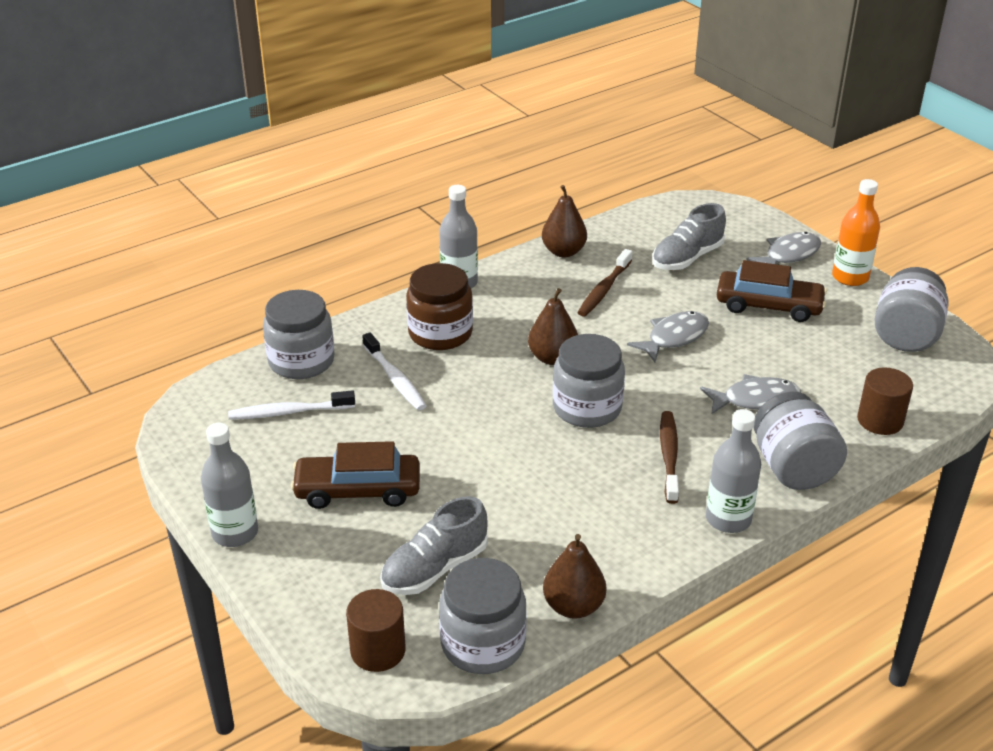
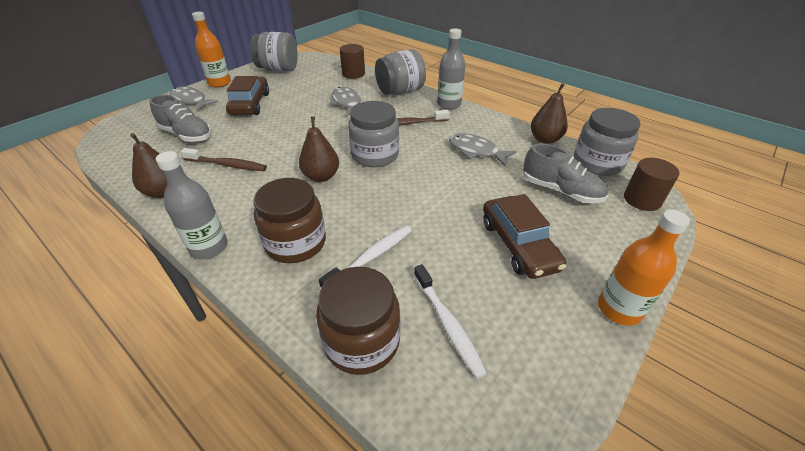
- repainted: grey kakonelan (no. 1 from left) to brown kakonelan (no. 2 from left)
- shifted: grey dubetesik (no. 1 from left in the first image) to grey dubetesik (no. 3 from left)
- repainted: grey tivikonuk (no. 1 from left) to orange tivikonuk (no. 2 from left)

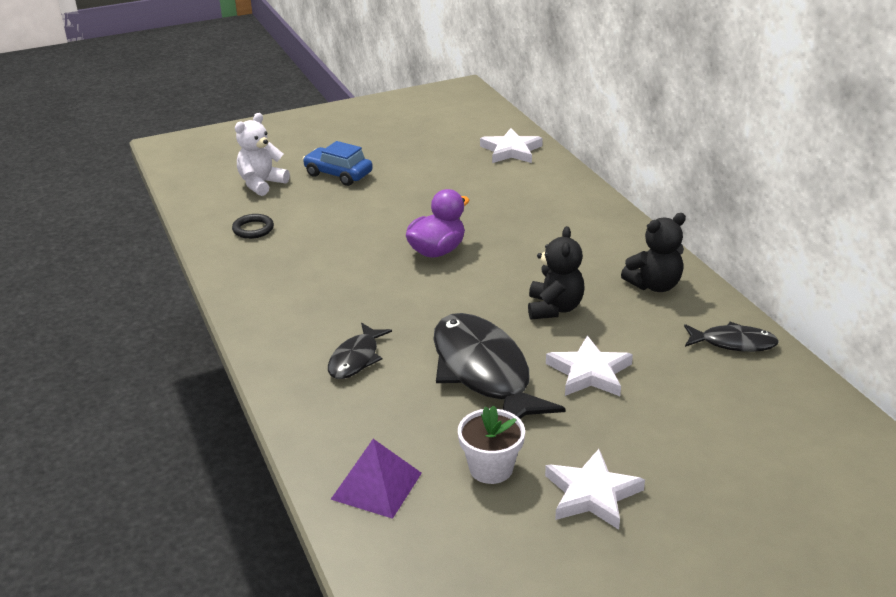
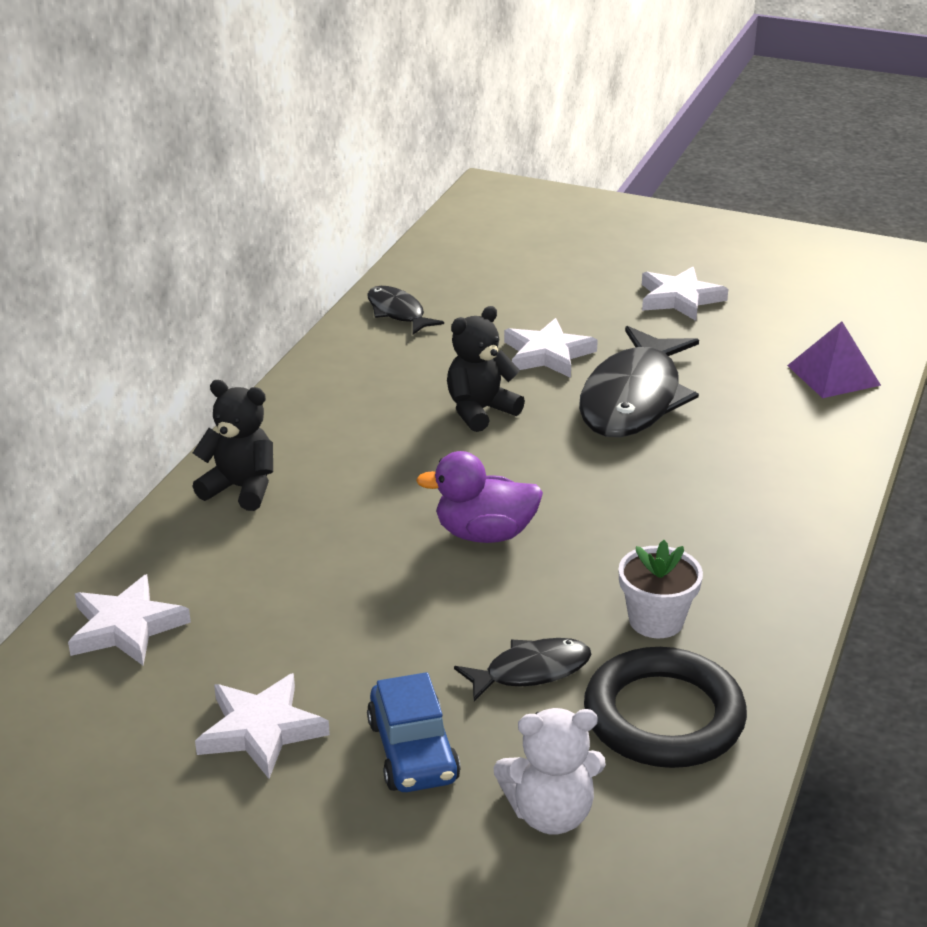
- shifted: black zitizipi (no. 2 from left in the first image) to black zitizipi (no. 1 from left)
- scaled: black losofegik x2.11
- shifted: black dubetesik (no. 1 from left in the first image) to black dubetesik (no. 2 from left)
- shifted: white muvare
- new: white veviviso (no. 2 from left)

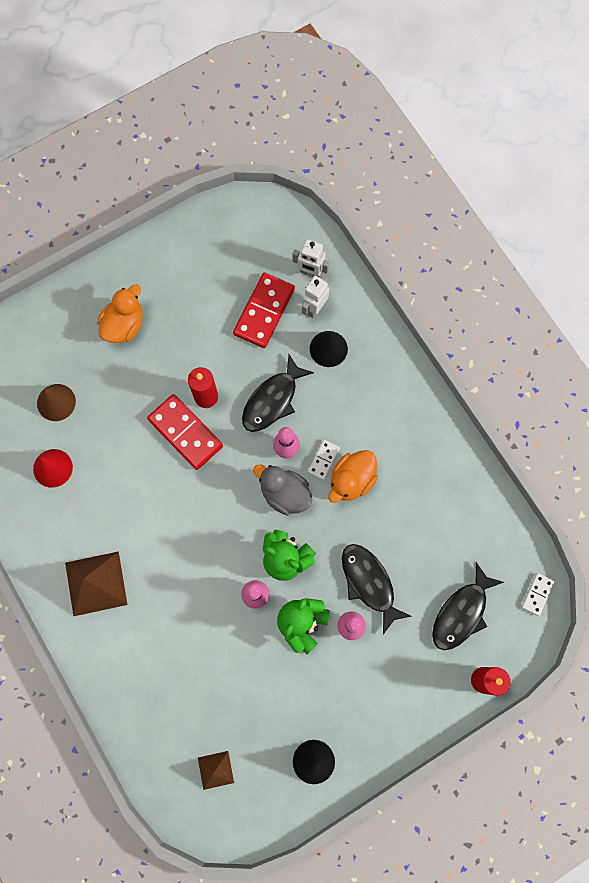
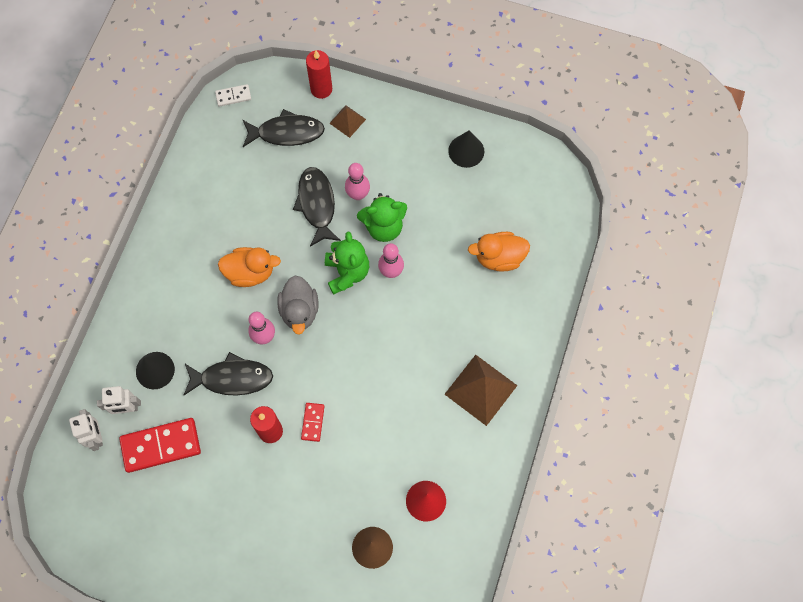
- shifted: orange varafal (no. 1 from left in the first image) to orange varafal (no. 2 from left)
- scaled: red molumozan (no. 1 from left in the first image) x0.50
- gone: white molumozan (no. 1 from left)
- rotated: black dubetesik (no. 2 from left in the first image) 150 degrees clockwise
- shifted: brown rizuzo (no. 2 from left in the first image) to brown rizuzo (no. 1 from left)

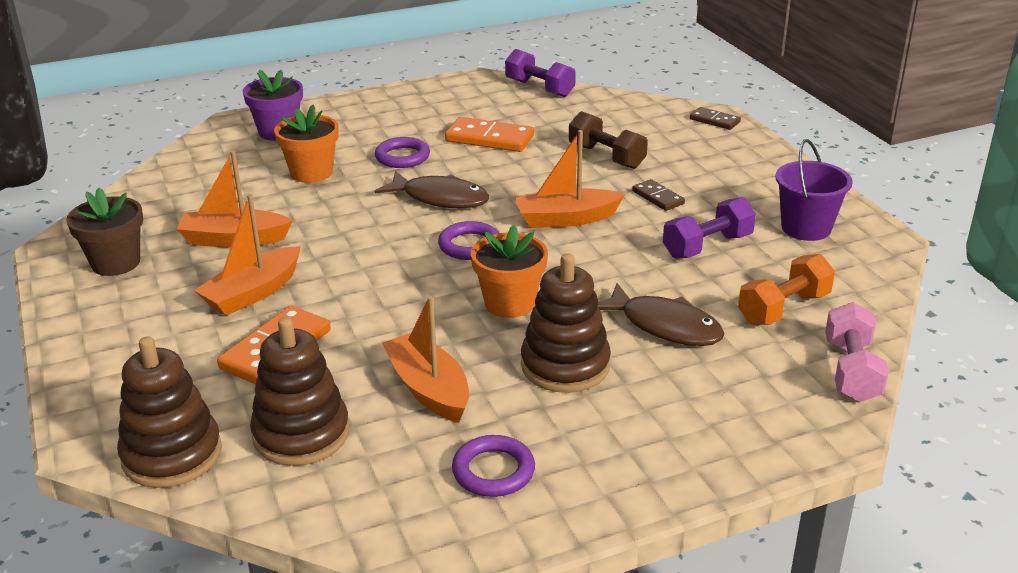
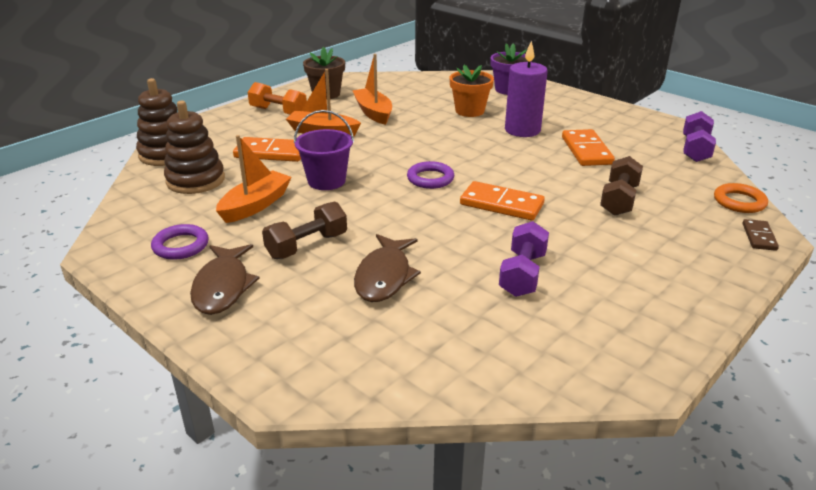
- swapped: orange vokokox (no. 4 from left) to orange molumozan (no. 2 from left)
- swapped: purple losofegik (no. 1 from left) to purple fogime
- shifted: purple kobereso
- shifted: brown dubetesik (no. 1 from left)
- gone: brown molumozan (no. 1 from left)
- rotated: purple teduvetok (no. 2 from left in the first image) 75 degrees clockwise
- gone: orange muvare (no. 2 from left)
- swapped: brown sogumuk (no. 3 from left) to brown teduvetok (no. 1 from left)
- shifted: orange teduvetok
- gone: pink teduvetok
- new: orange losofegik

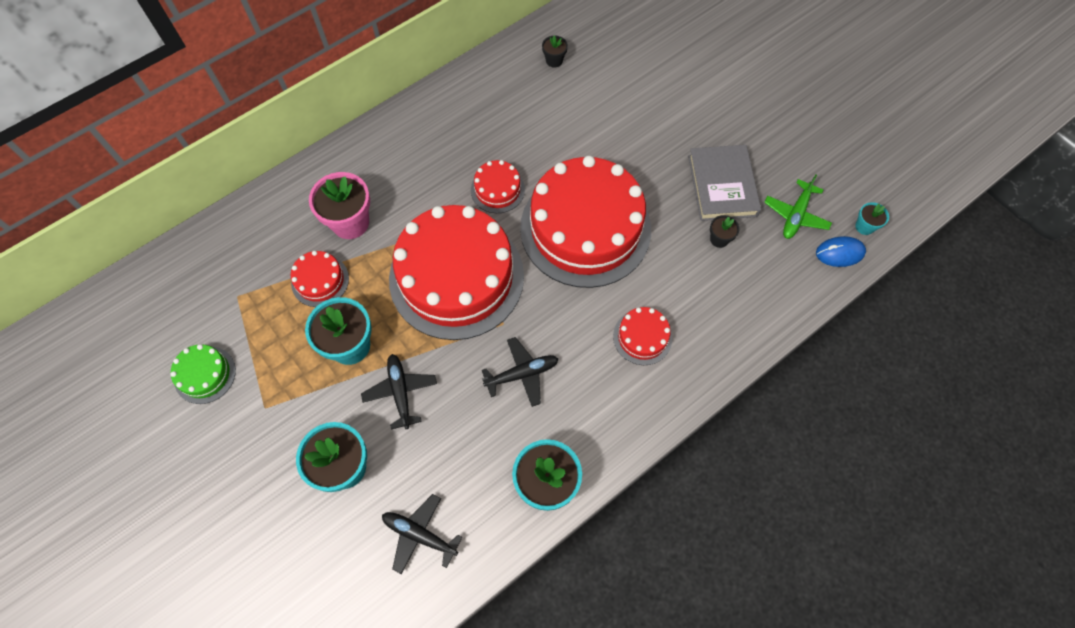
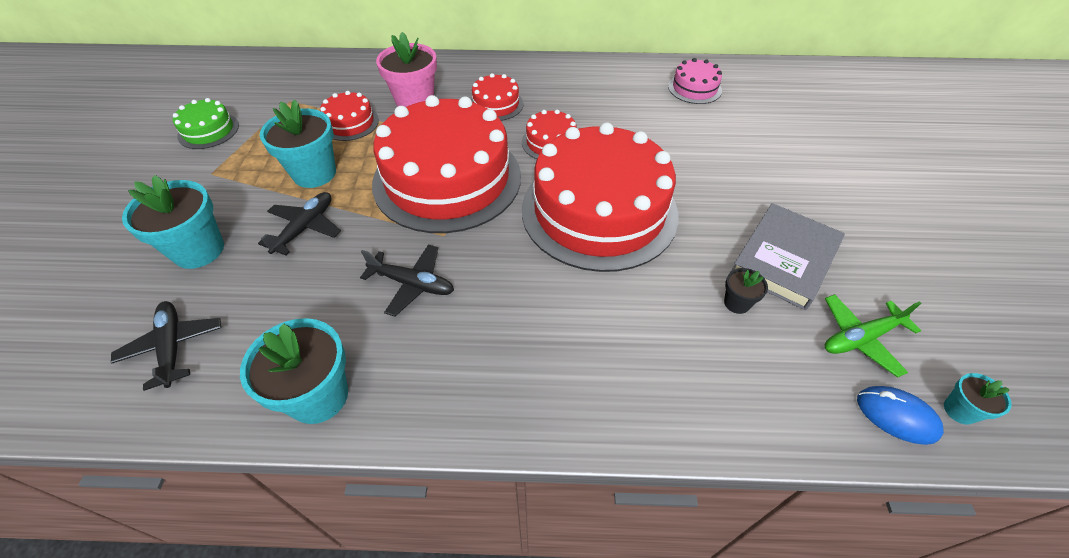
- swapped: black muvare (no. 1 from left) to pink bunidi
- shifted: red bunidi (no. 5 from left in the first image) to red bunidi (no. 3 from left)

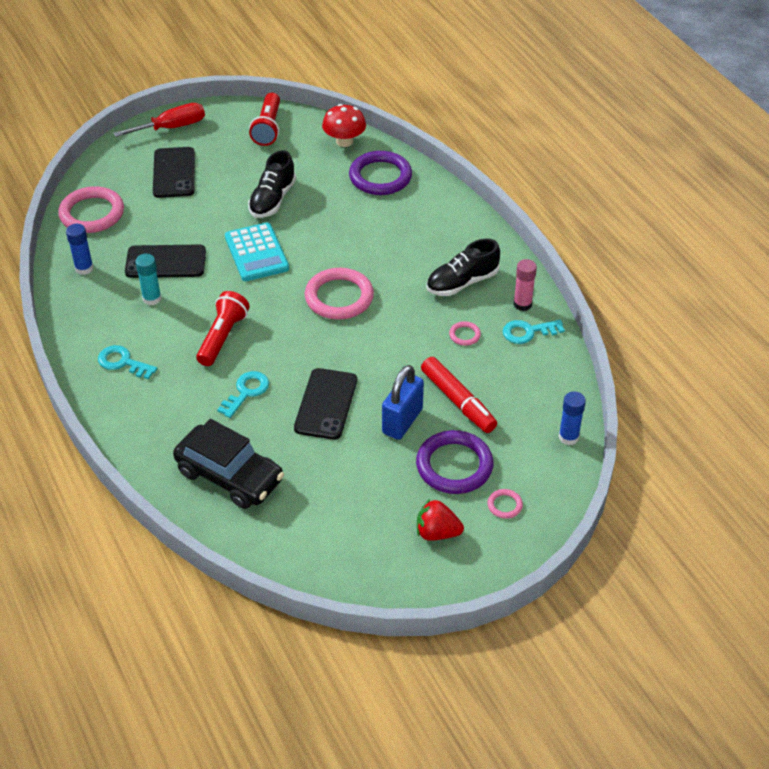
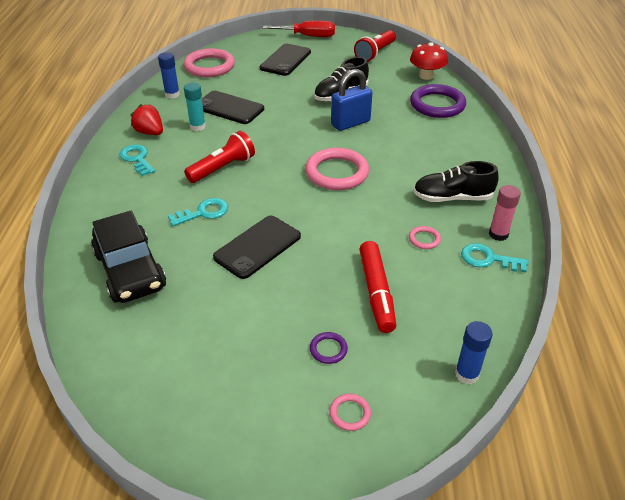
- gone: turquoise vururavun
- shifted: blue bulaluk
- scaled: purple losofegik (no. 2 from left in the first image) x0.44
- shifted: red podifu

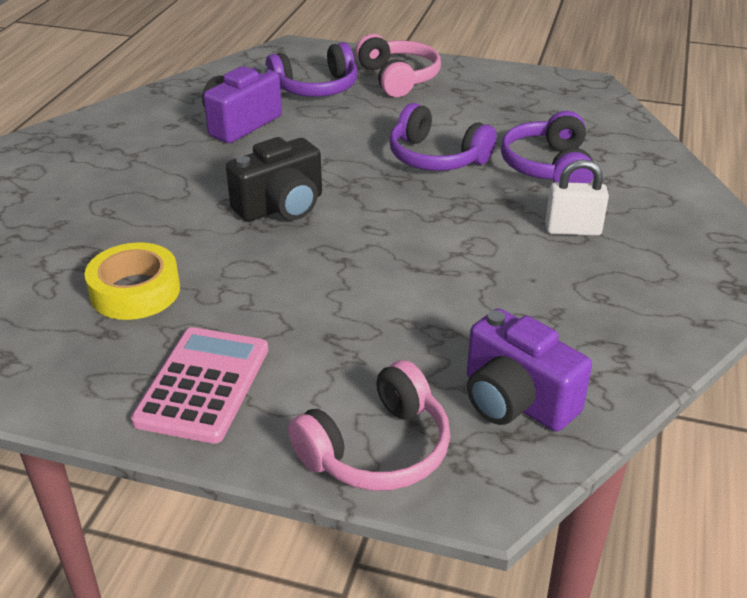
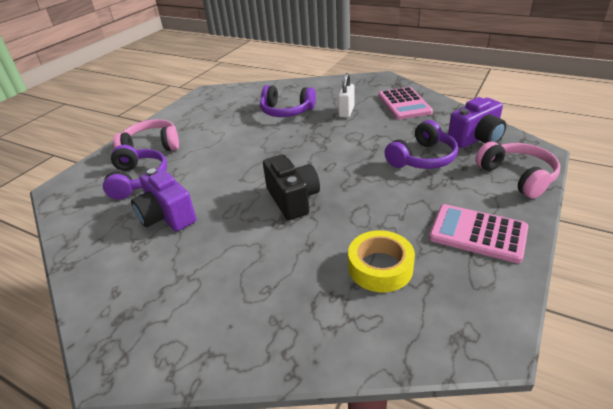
- shifted: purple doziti (no. 2 from left in the first image) to purple doziti (no. 3 from left)
- new: pink vururavun (no. 1 from left)

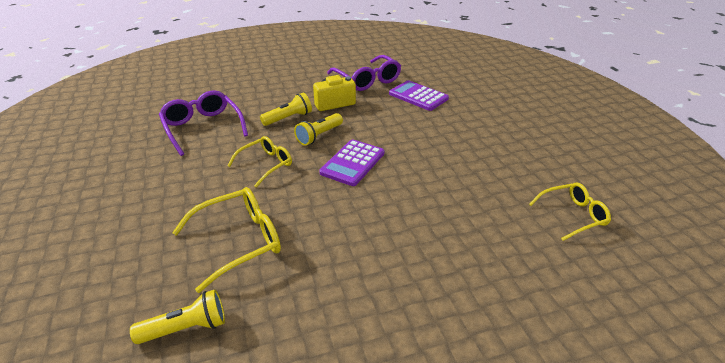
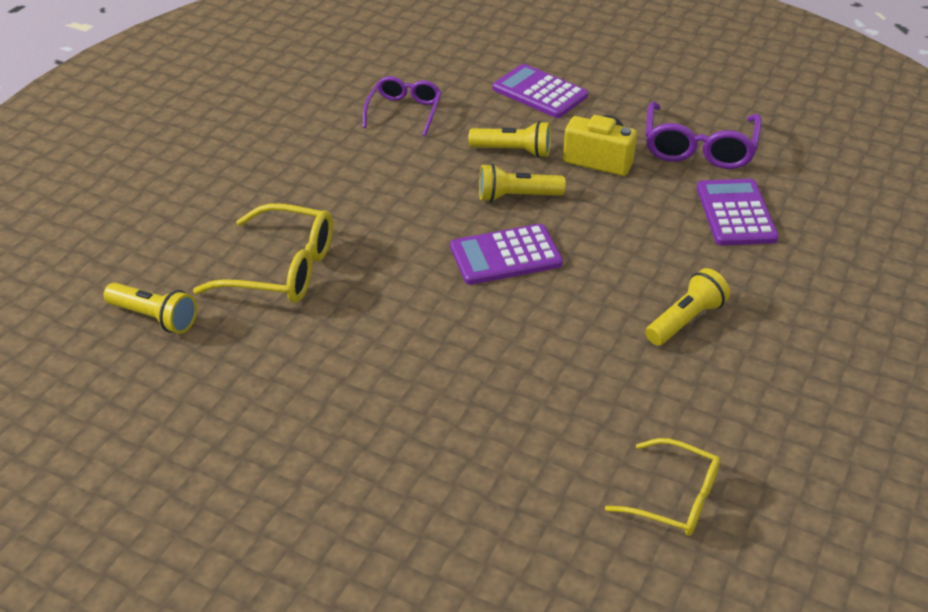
- scaled: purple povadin (no. 1 from left) x0.66
- gone: yellow povadin (no. 2 from left)
- new: purple vururavun (no. 2 from left)
- new: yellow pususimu (no. 4 from left)

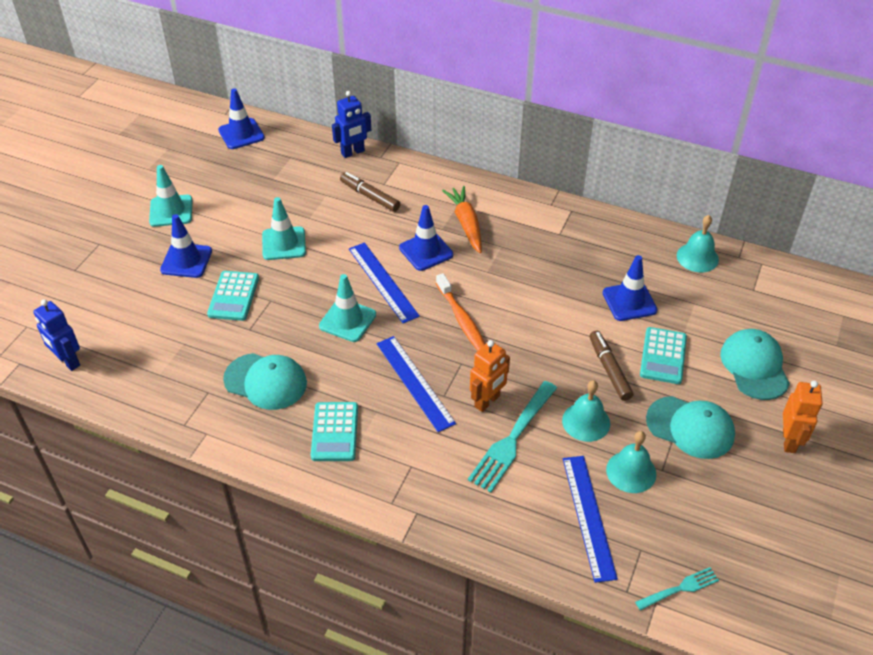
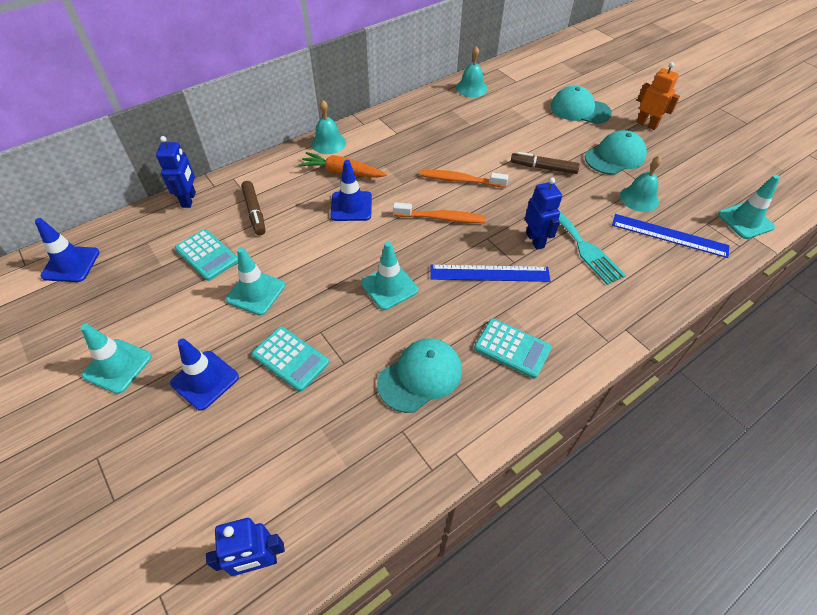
- rotated: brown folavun (no. 1 from left) 90 degrees counterclockwise
- gone: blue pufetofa (no. 1 from left)
- gone: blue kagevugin (no. 4 from left)
- shifted: turquoise vururavun (no. 3 from left in the first image) to turquoise vururavun (no. 1 from left)
- repainted: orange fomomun (no. 1 from left) to blue fomomun (no. 3 from left)
- shifted: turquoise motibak (no. 1 from left)
- swapped: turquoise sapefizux (no. 2 from left) to turquoise kagevugin (no. 4 from left)
- new: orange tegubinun (no. 2 from left)

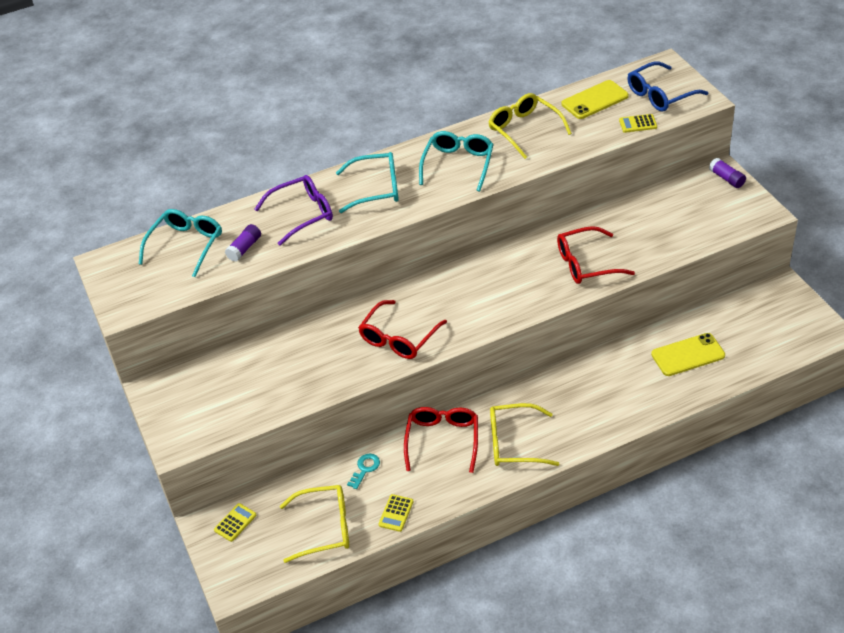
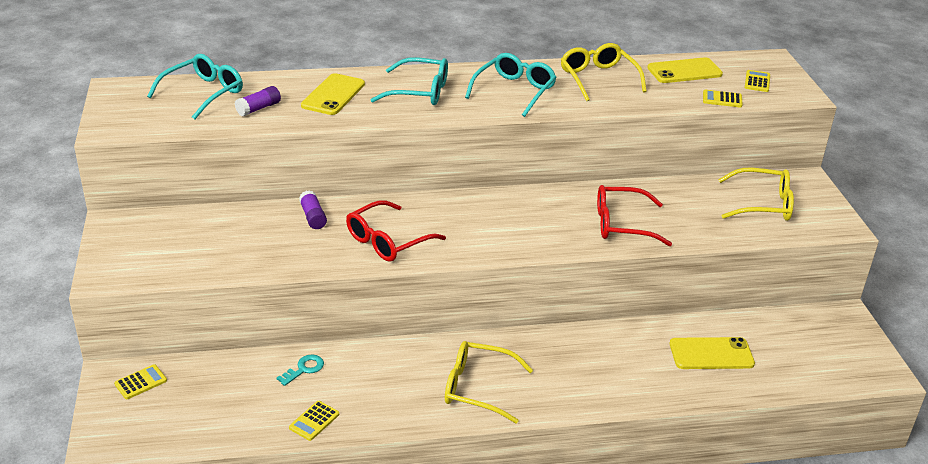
- swapped: blue povadin to yellow vururavun (no. 4 from left)
- shifted: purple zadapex (no. 2 from left)
- swapped: purple povadin to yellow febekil (no. 1 from left)
- gone: red povadin (no. 2 from left)
- shifted: yellow povadin (no. 1 from left in the first image) to yellow povadin (no. 3 from left)

